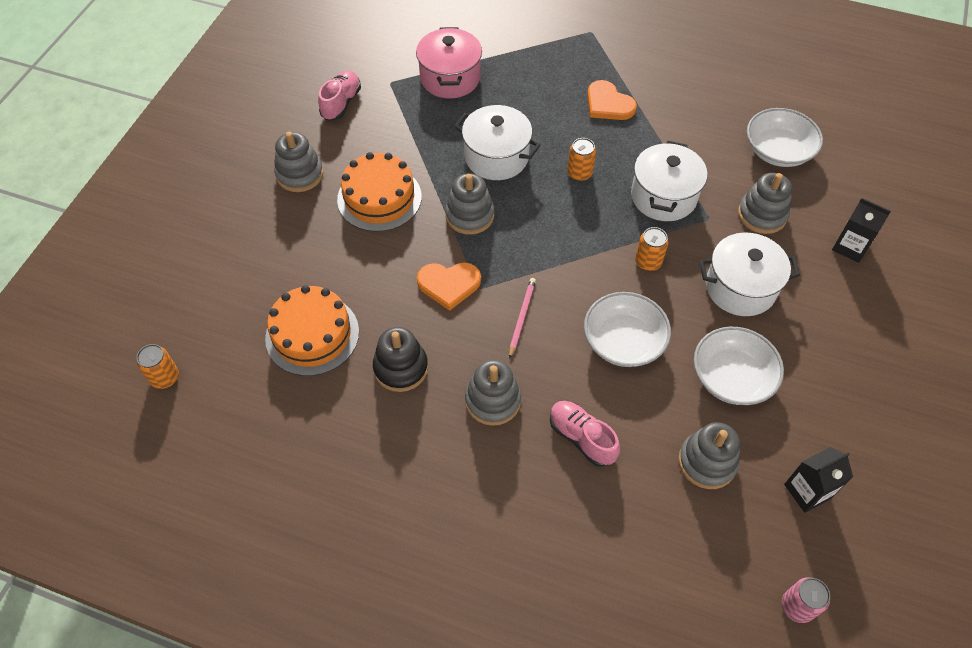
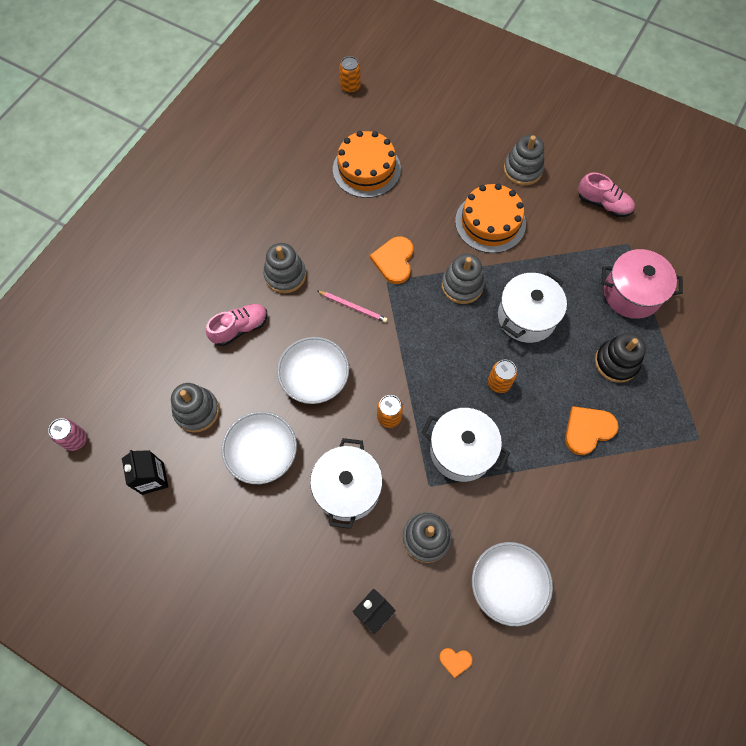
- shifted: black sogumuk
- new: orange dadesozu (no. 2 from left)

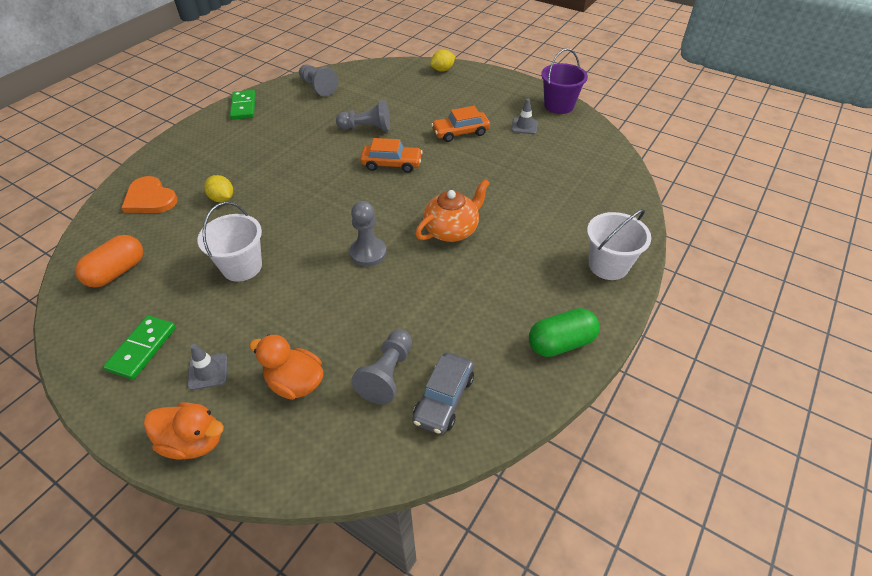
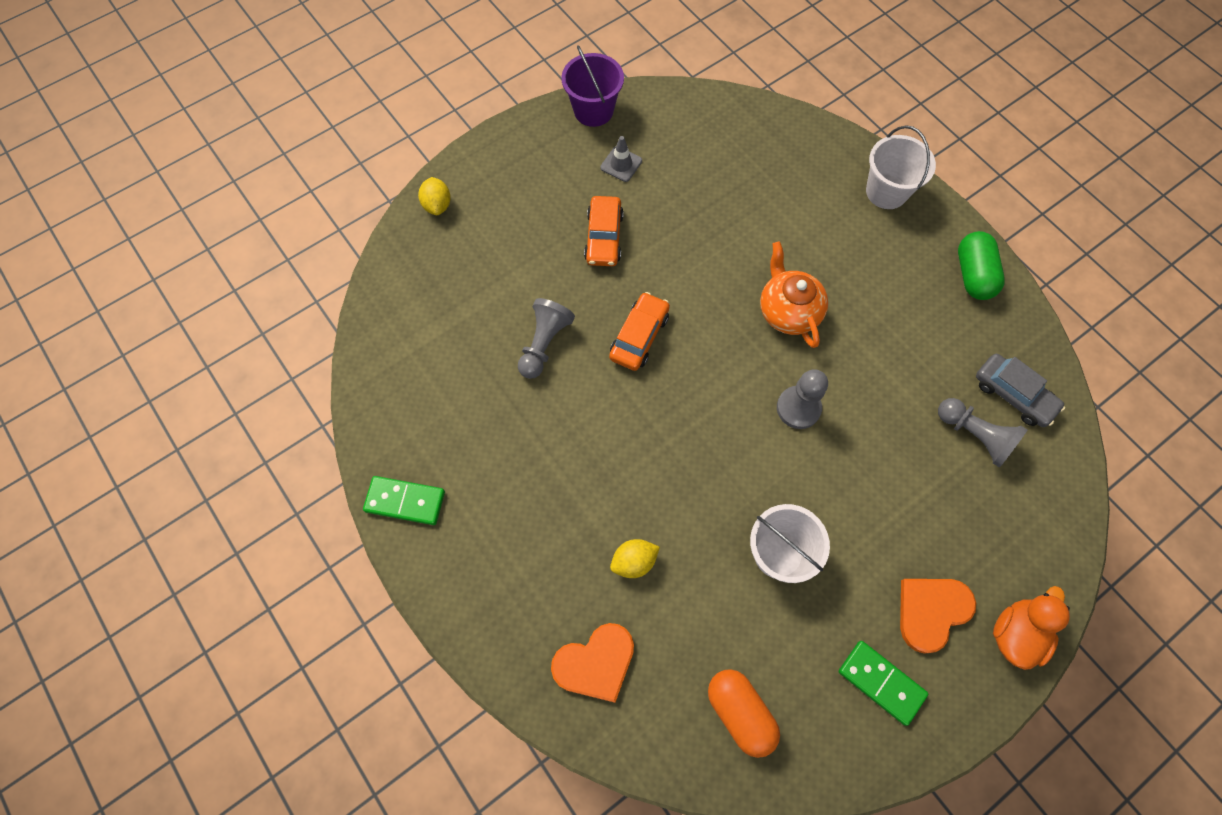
- gone: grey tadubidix (no. 1 from left)
- gone: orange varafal (no. 2 from left)
- swapped: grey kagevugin (no. 1 from left) to orange dadesozu (no. 2 from left)

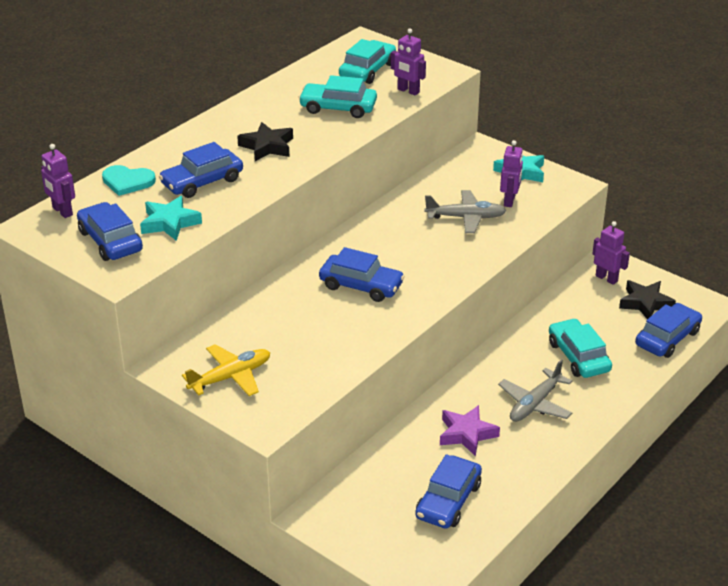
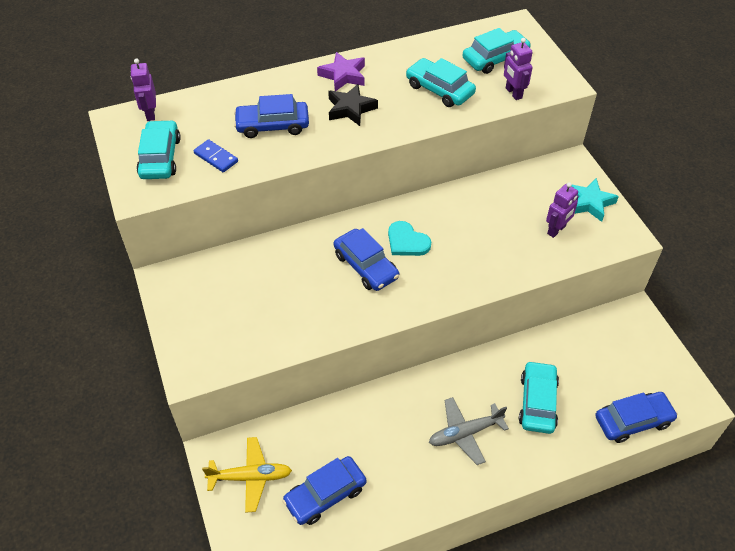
- shifted: turquoise dadesozu
- gone: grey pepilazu (no. 1 from left)
- swapped: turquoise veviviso (no. 1 from left) to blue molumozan
- repainted: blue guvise (no. 1 from left) to turquoise guvise (no. 1 from left)
- gone: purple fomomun (no. 4 from left)
- gone: black veviviso (no. 2 from left)
- shifted: yellow pepilazu
- shifted: purple veviviso

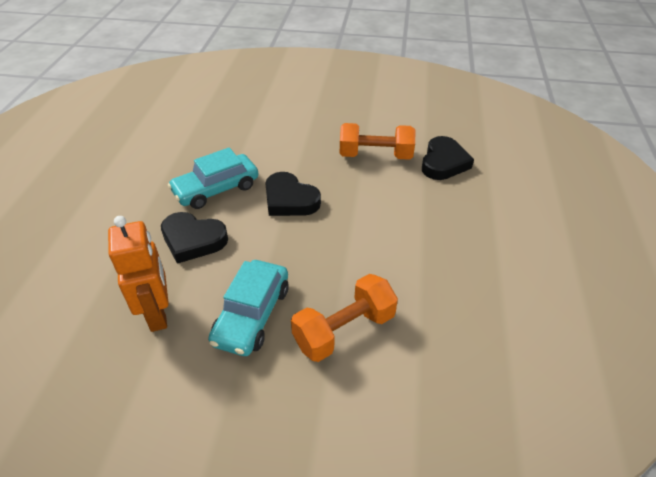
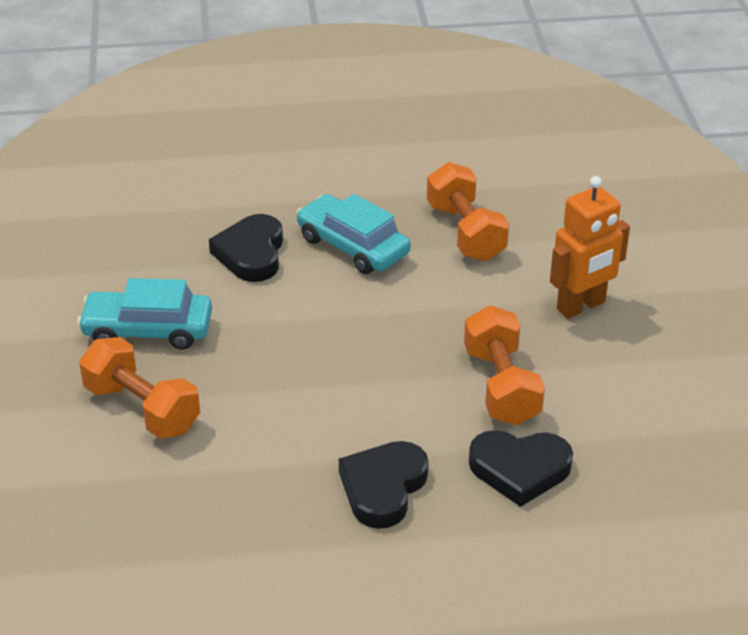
- shifted: black dadesozu (no. 2 from left)
- shifted: orange fomomun
- new: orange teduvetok (no. 2 from left)

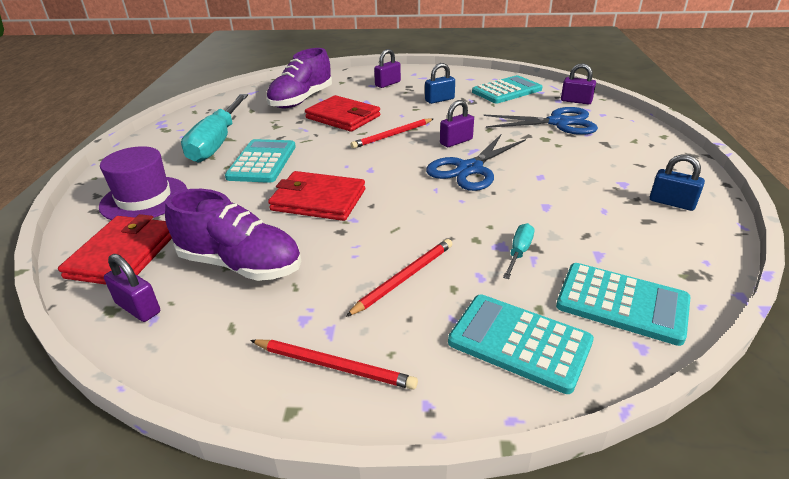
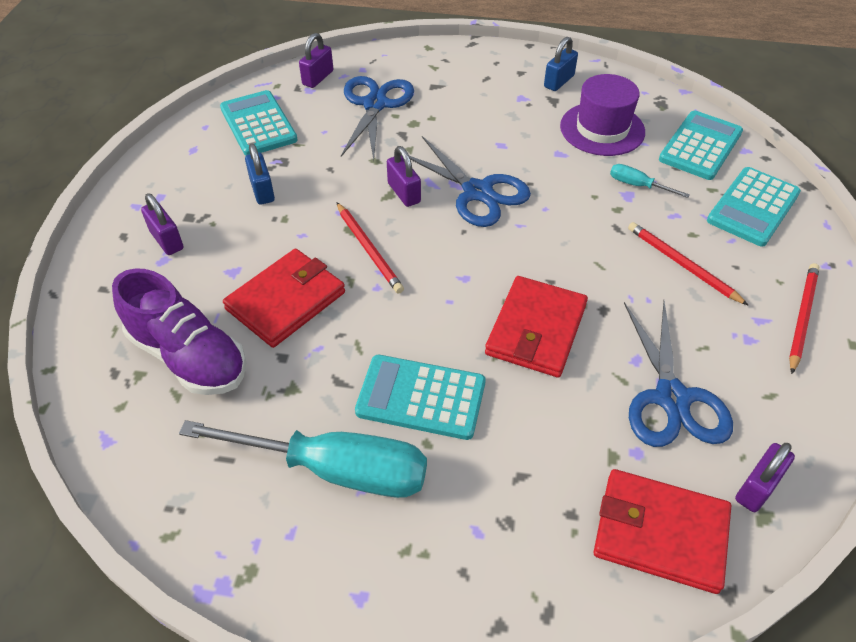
- shifted: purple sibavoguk
- swapped: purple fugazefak (no. 1 from left) to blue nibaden (no. 3 from left)

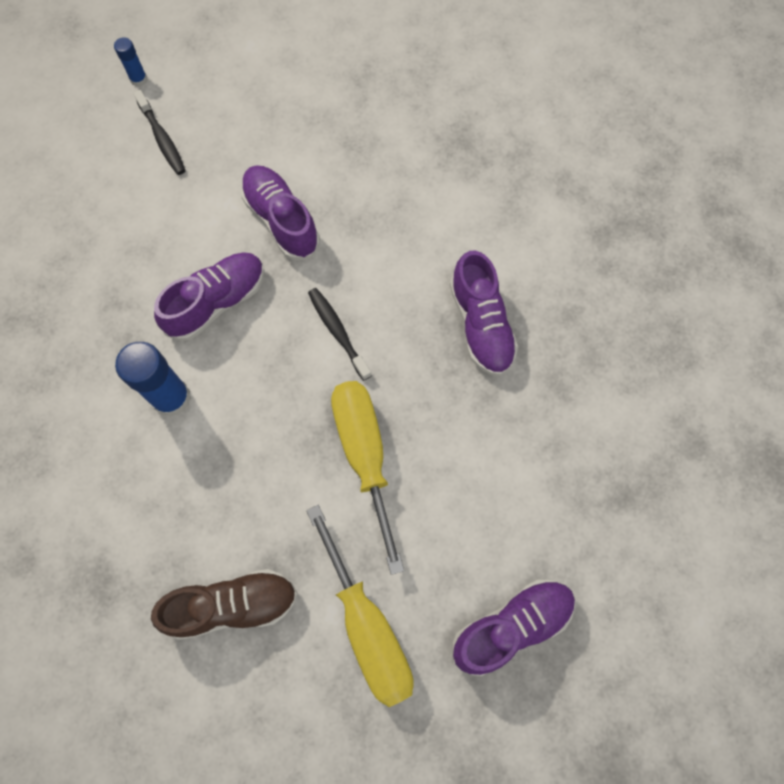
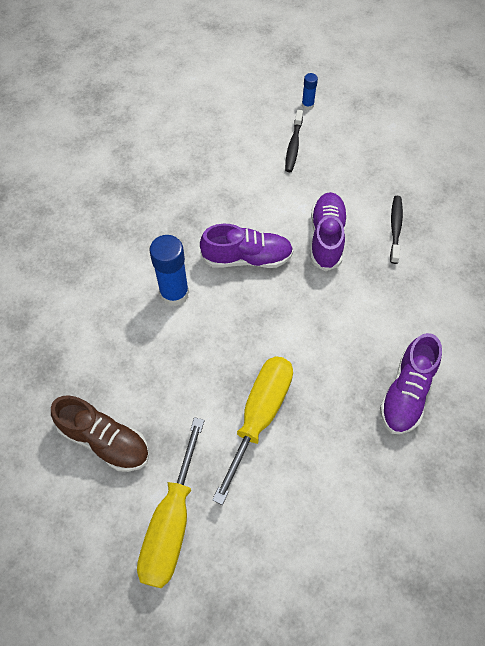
- shifted: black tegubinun (no. 2 from left)
- gone: purple fugazefak (no. 4 from left)

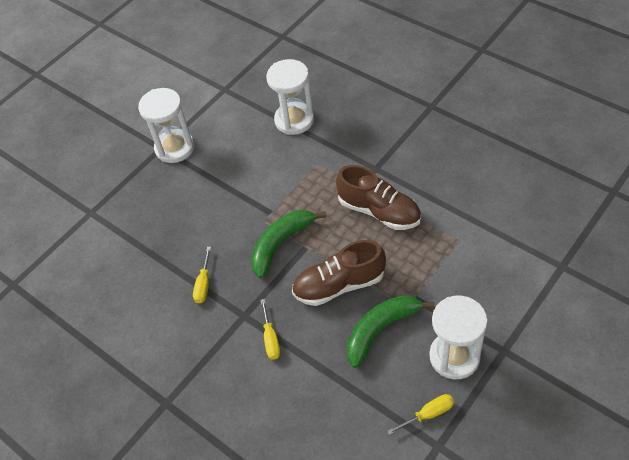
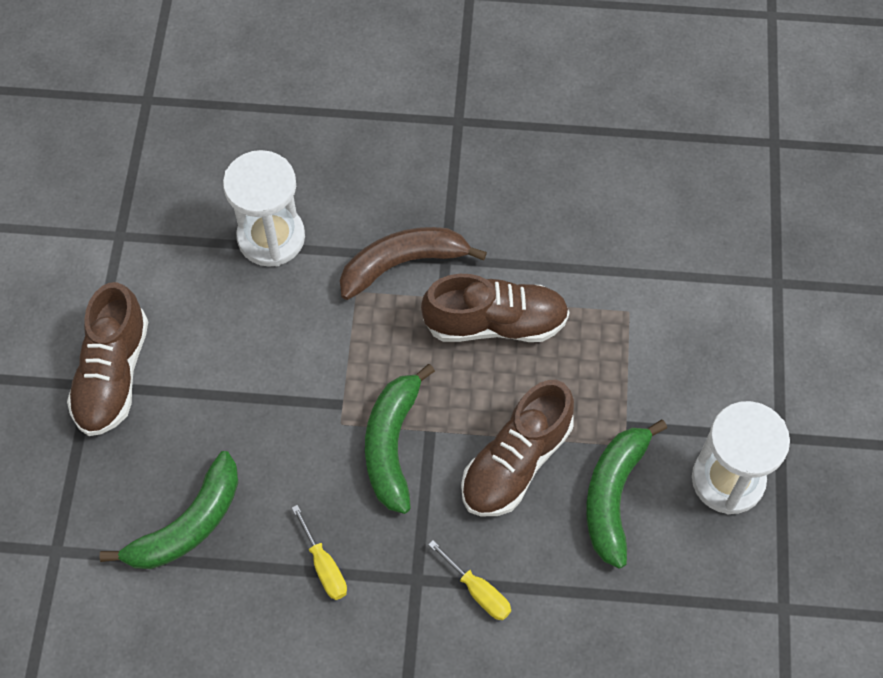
- swapped: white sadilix (no. 1 from left) to brown fugazefak (no. 1 from left)
- gone: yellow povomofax (no. 3 from left)
- new: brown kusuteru
- new: green kusuteru (no. 1 from left)

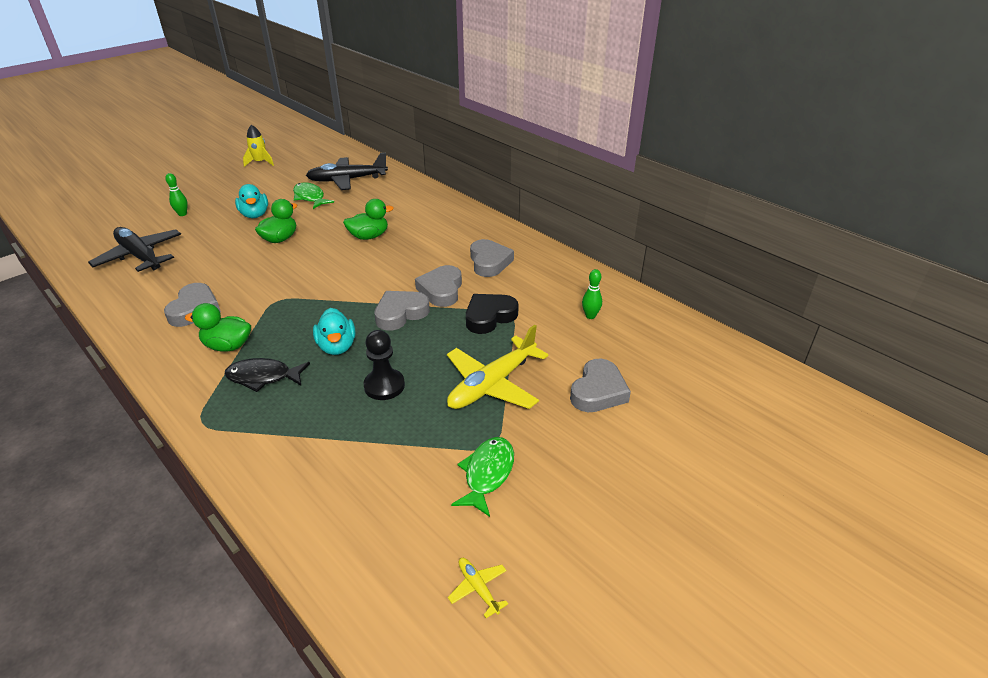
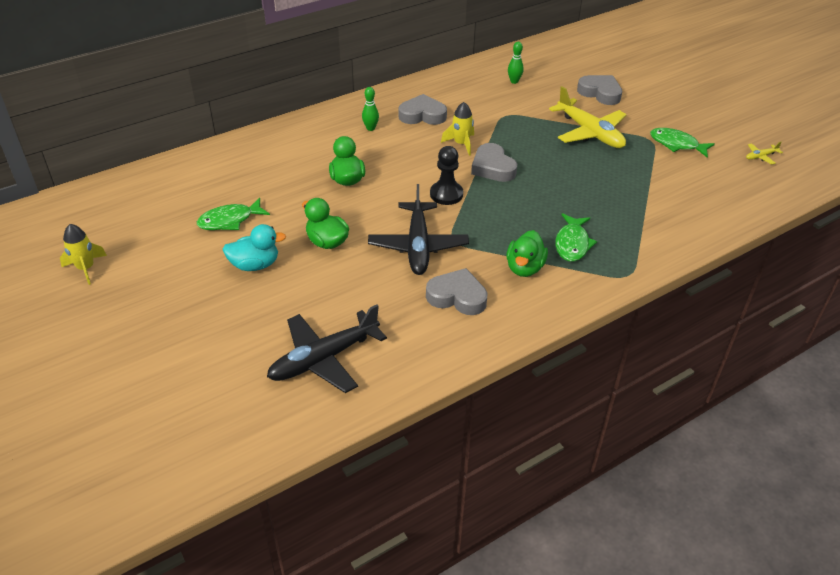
- shifted: black pepilazu (no. 2 from left)
- shifted: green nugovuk (no. 1 from left)
- swapped: grey dadesozu (no. 3 from left) to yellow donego (no. 2 from left)
- gone: black dadesozu
- gone: turquoise varafal (no. 2 from left)
- shifted: black tadubidix
- repainted: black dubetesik to green dubetesik (no. 2 from left)

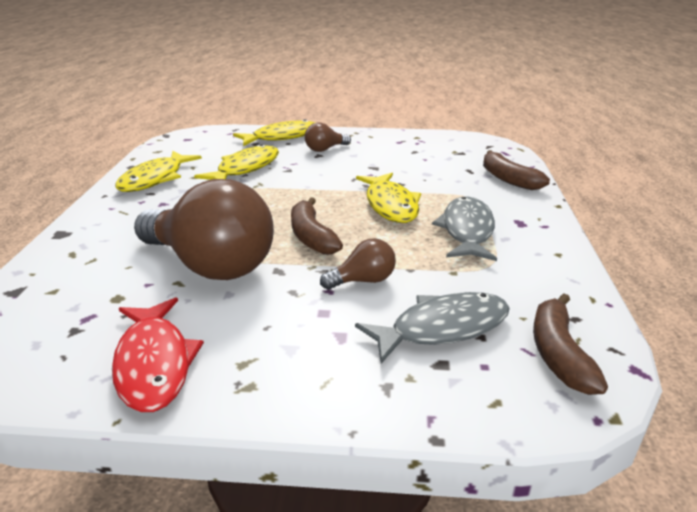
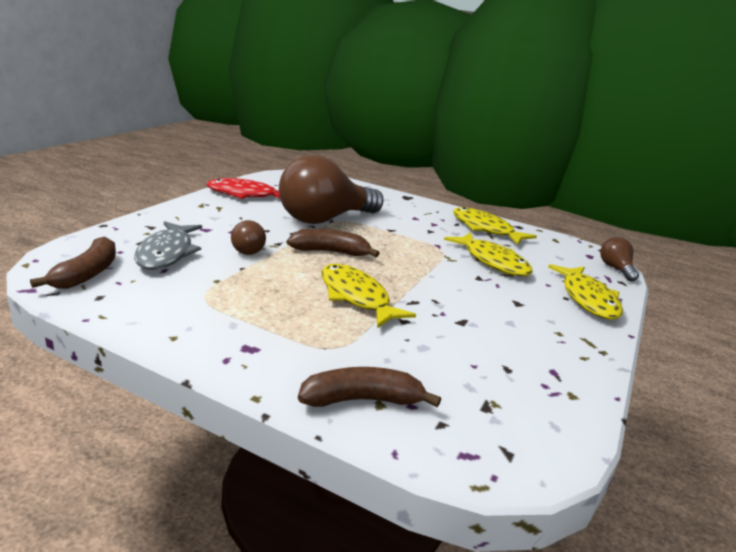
- shifted: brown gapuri (no. 2 from left in the first image) to brown gapuri (no. 3 from left)
- rotated: yellow dubetesik (no. 4 from left in the first image) 45 degrees clockwise
- gone: grey dubetesik (no. 2 from left)
- rotated: brown kusuteru (no. 3 from left in the first image) 75 degrees clockwise

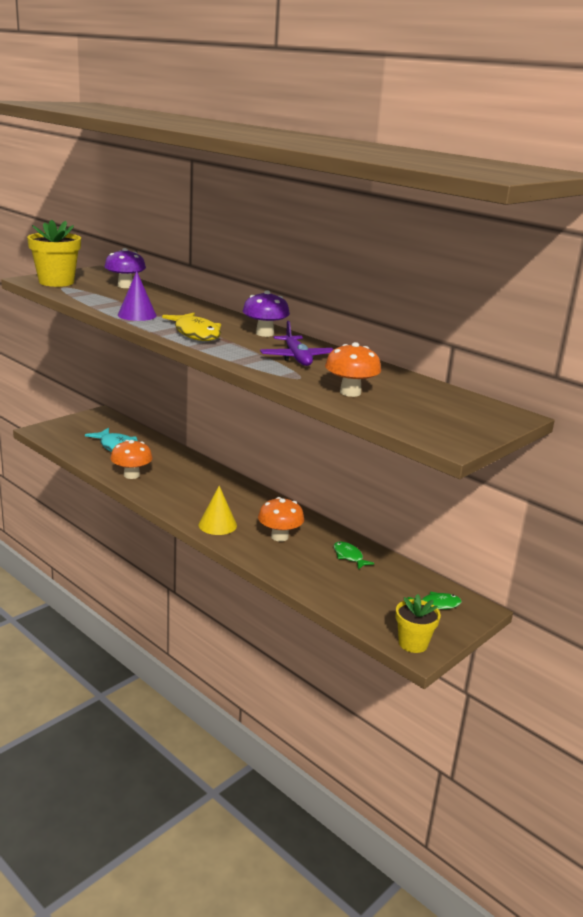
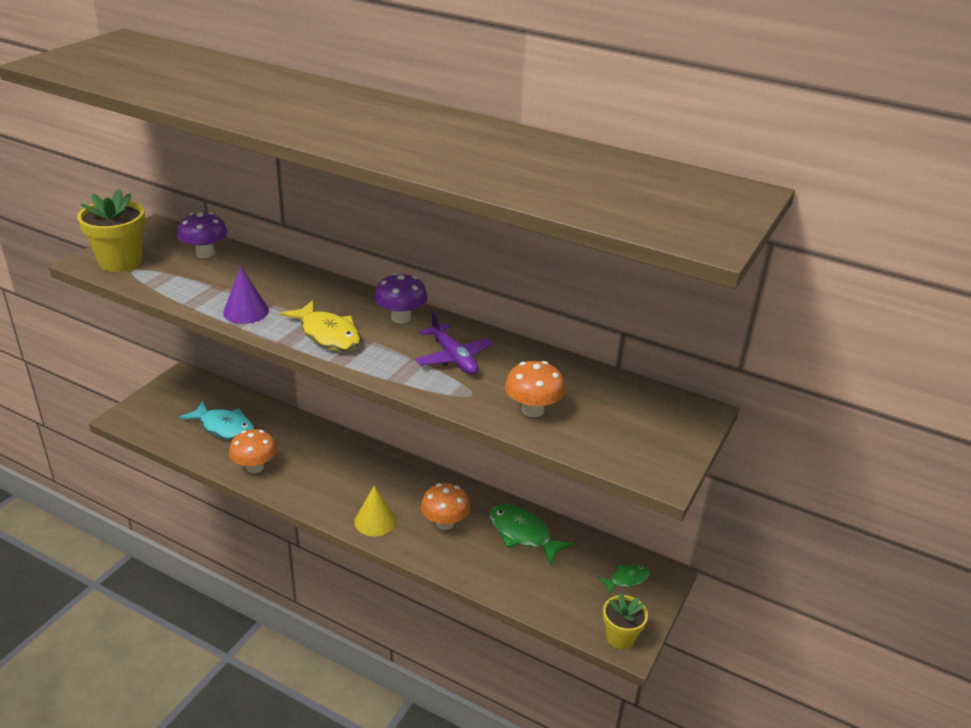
- scaled: green dubetesik (no. 1 from left) x1.77

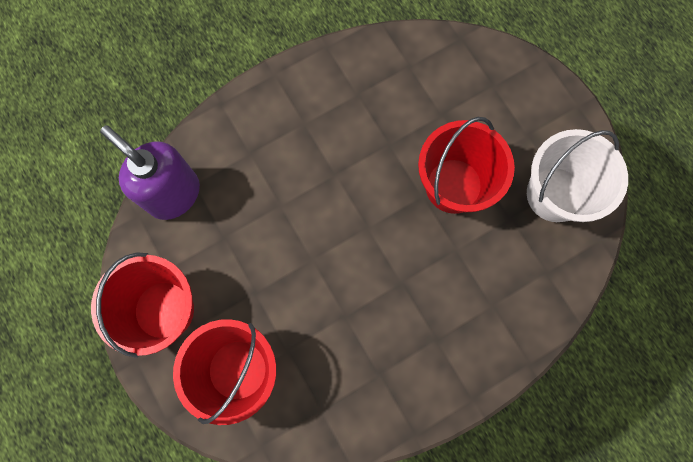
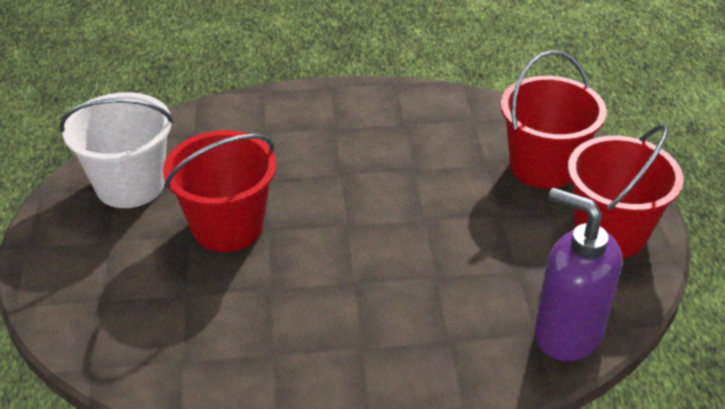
- rotated: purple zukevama 150 degrees clockwise

